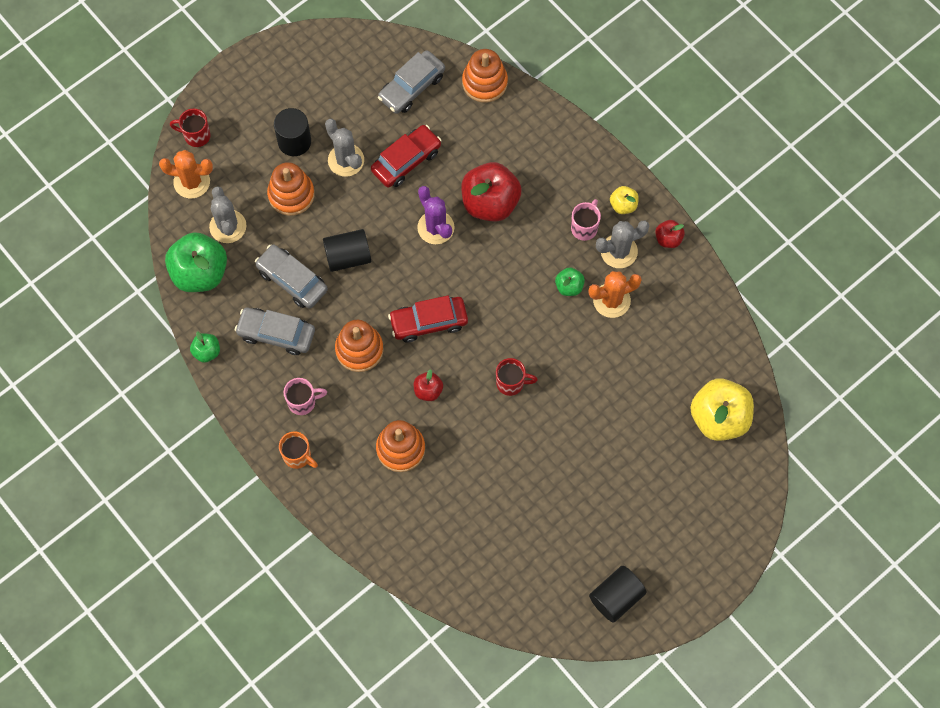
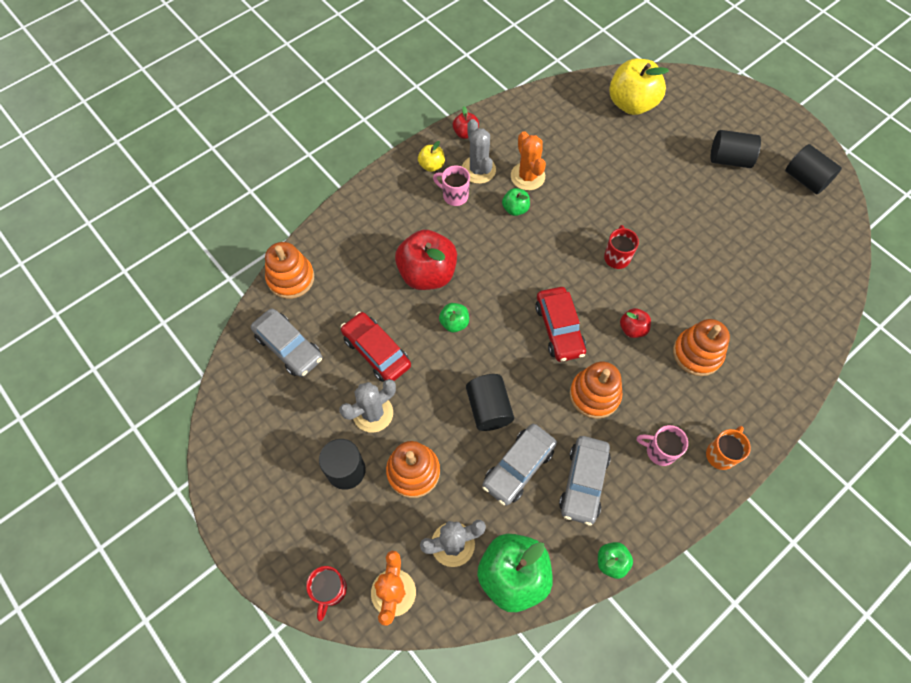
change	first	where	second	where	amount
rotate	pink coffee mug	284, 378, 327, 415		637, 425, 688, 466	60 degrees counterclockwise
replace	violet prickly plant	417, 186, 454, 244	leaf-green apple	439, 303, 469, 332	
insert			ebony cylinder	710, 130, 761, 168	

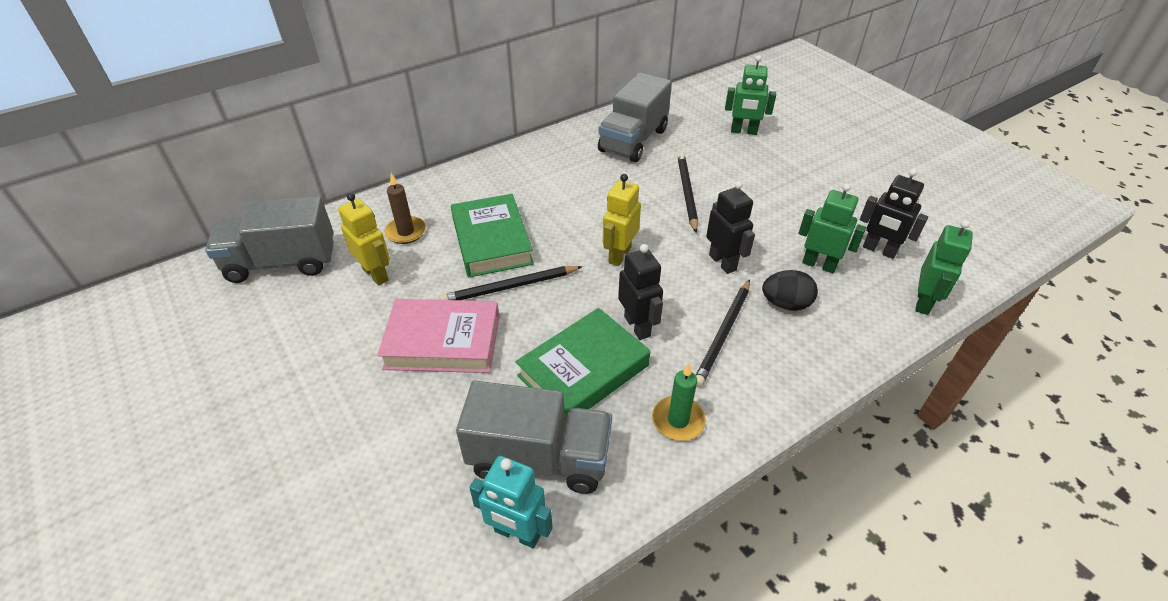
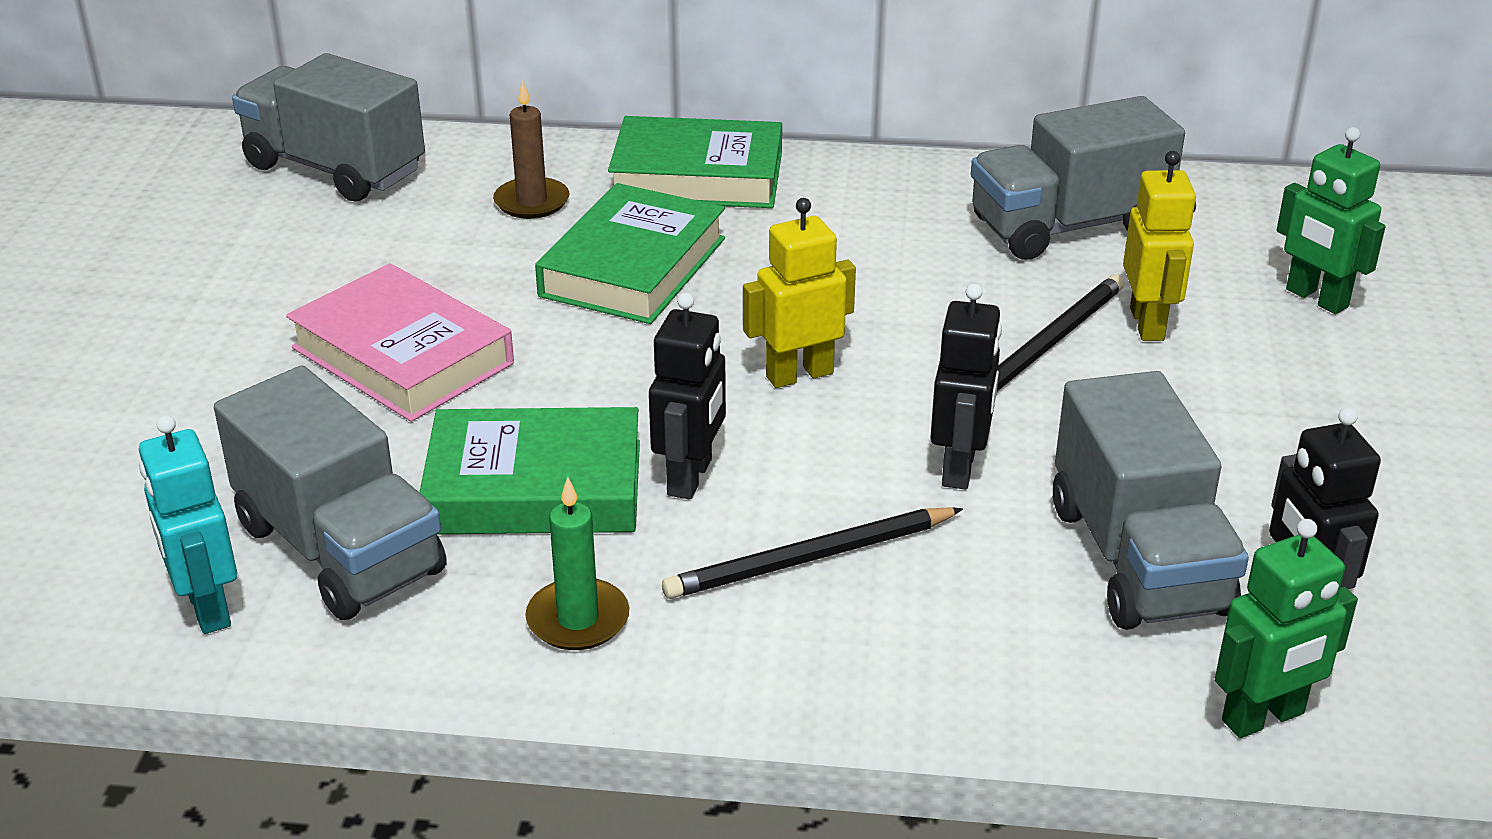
change	first	where	second	where	amount
move	golden toy robot	338, 193, 390, 286		1123, 151, 1196, 341	
delete	ebony wooden pencil	440, 266, 583, 300			
delete	ebony egg	762, 270, 818, 311			
replace	leaf-green toy robot	799, 183, 866, 273	ash-grey truck	1053, 371, 1249, 630	
insert			leaf-green hardcover	608, 116, 782, 208	

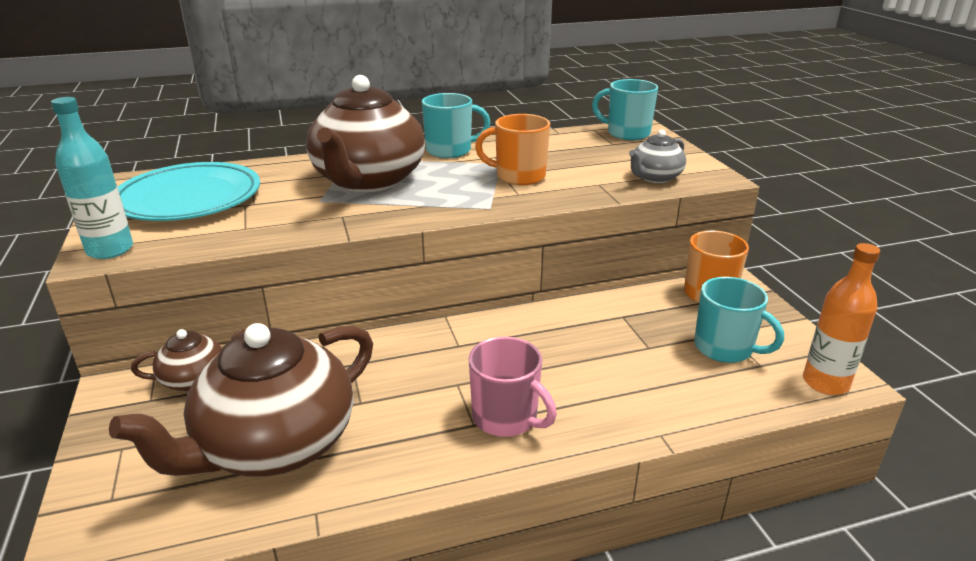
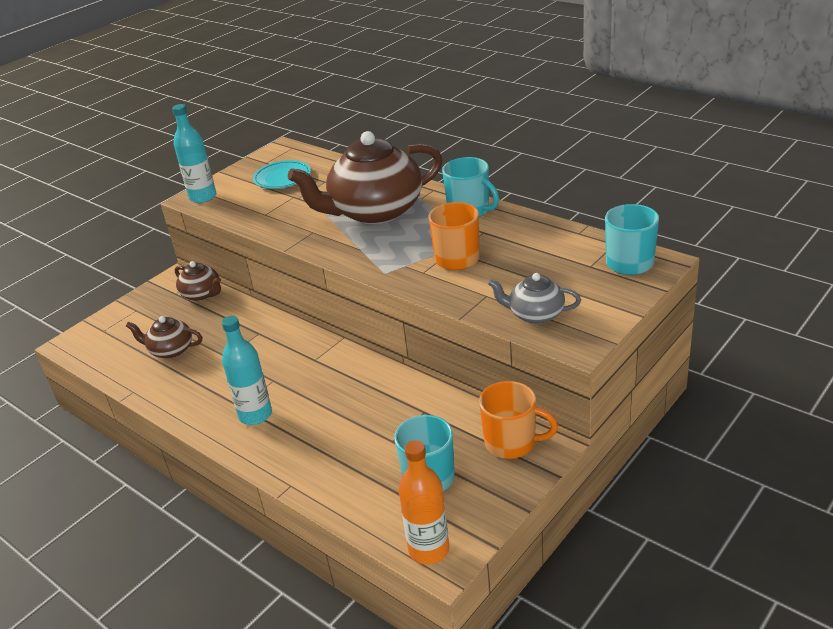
change	first	where	second	where	amount
resize	russet tea pot	109, 323, 373, 477		126, 316, 202, 359	x0.48
resize	aqua flat dish	118, 162, 260, 221		253, 160, 311, 189	x0.58
replace	pink coffee mug	469, 337, 557, 437	aqua bottle	222, 316, 272, 425	

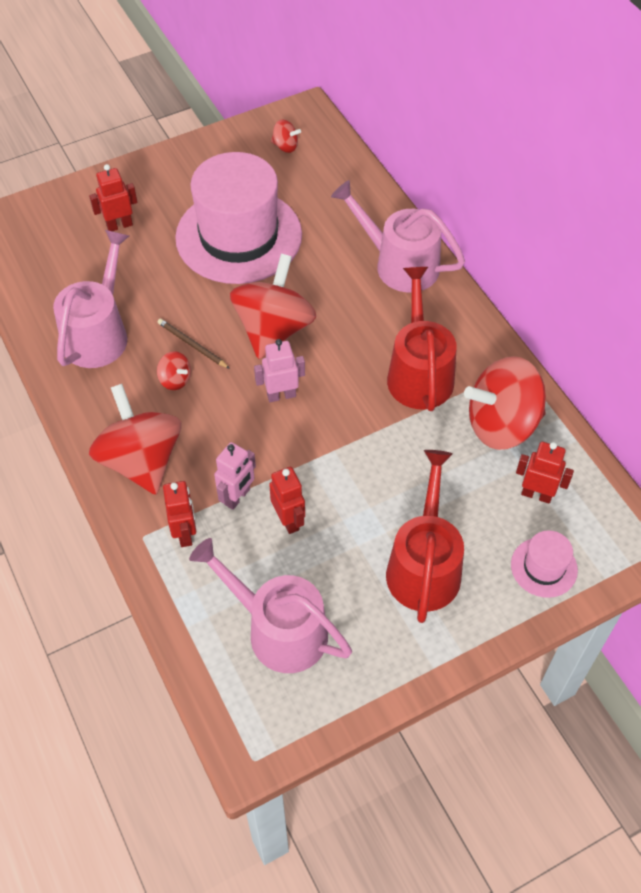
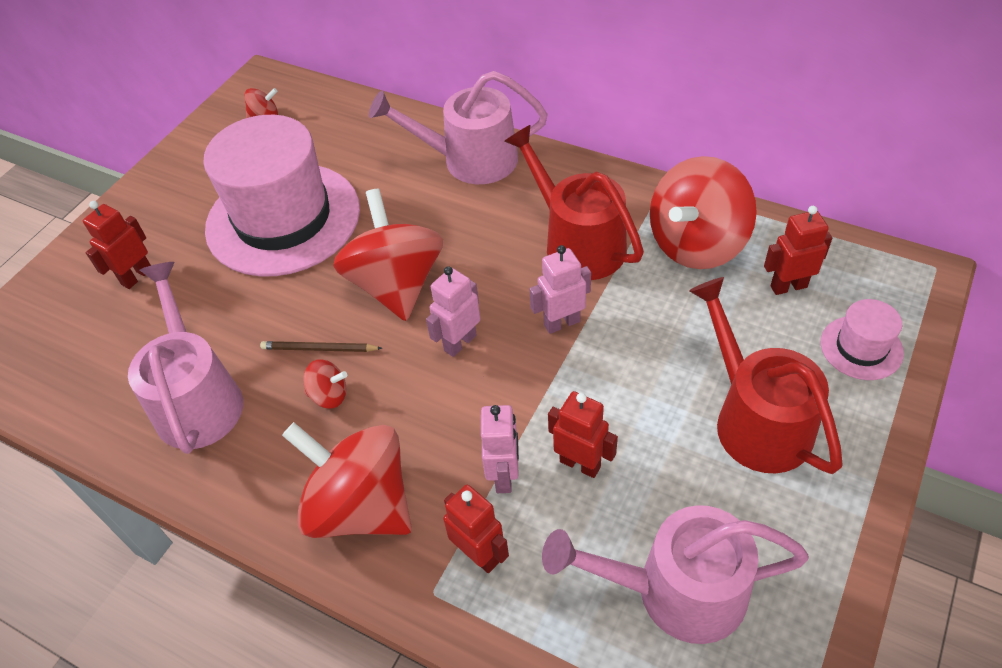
change	first	where	second	where	amount
insert			pink toy robot	529, 245, 591, 334	

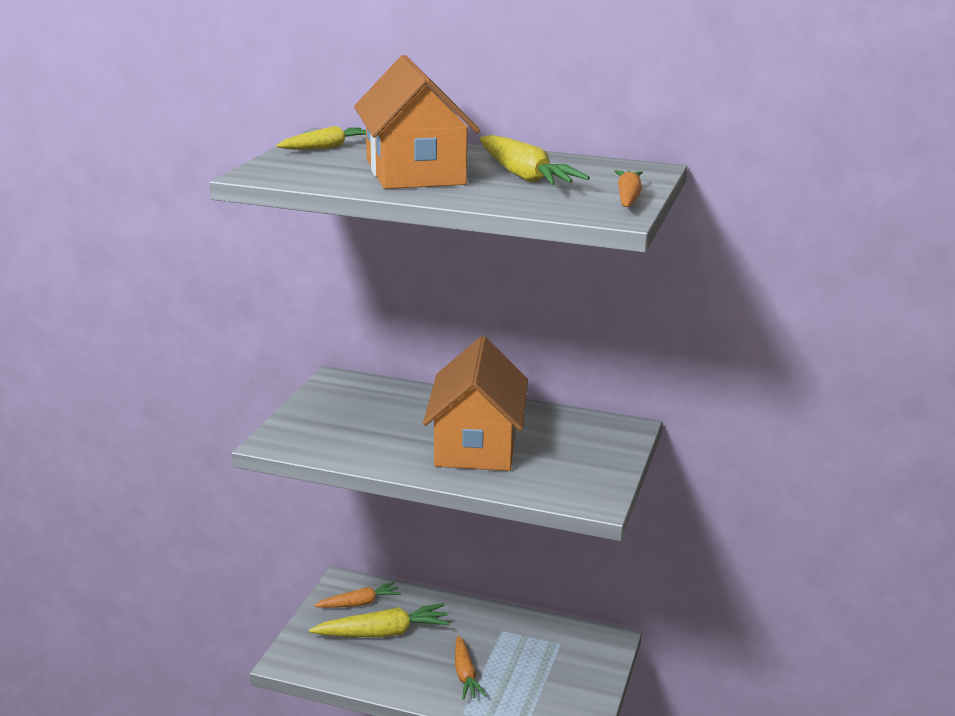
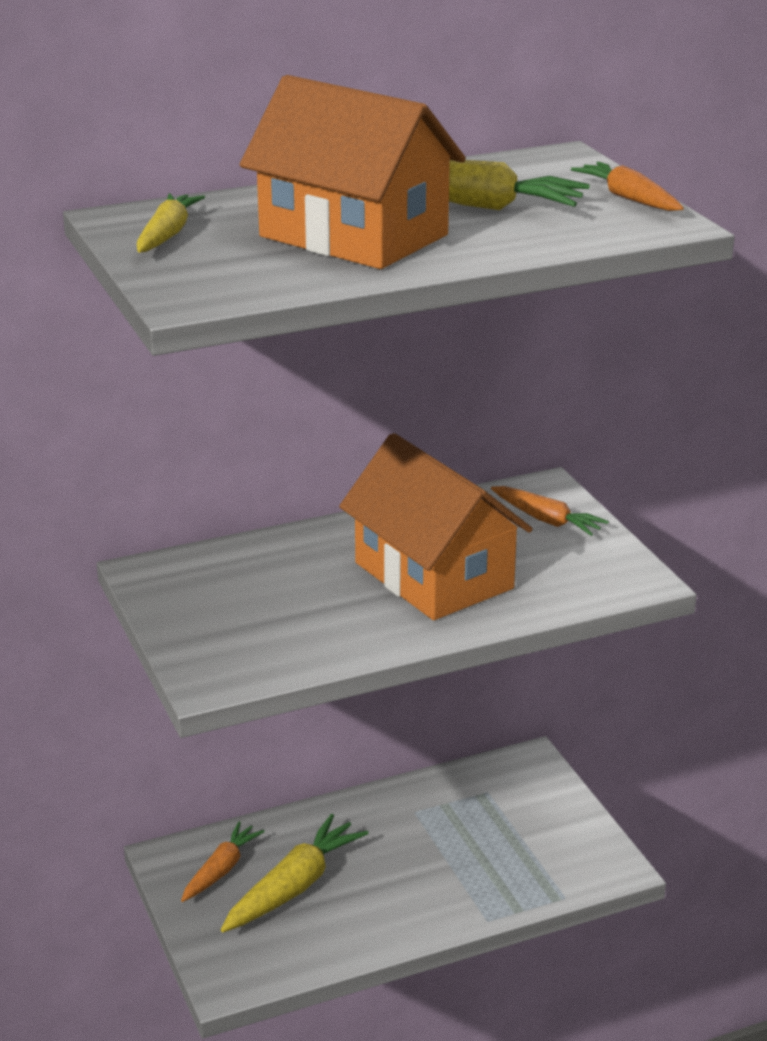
change	first	where	second	where	amount
move	orange root vegetable	455, 636, 486, 700		491, 486, 609, 536	

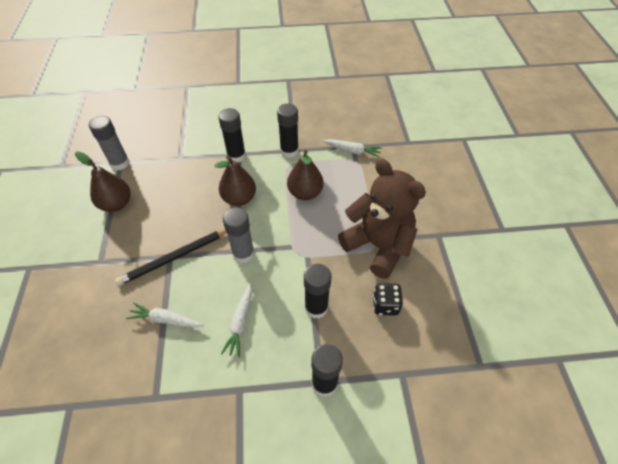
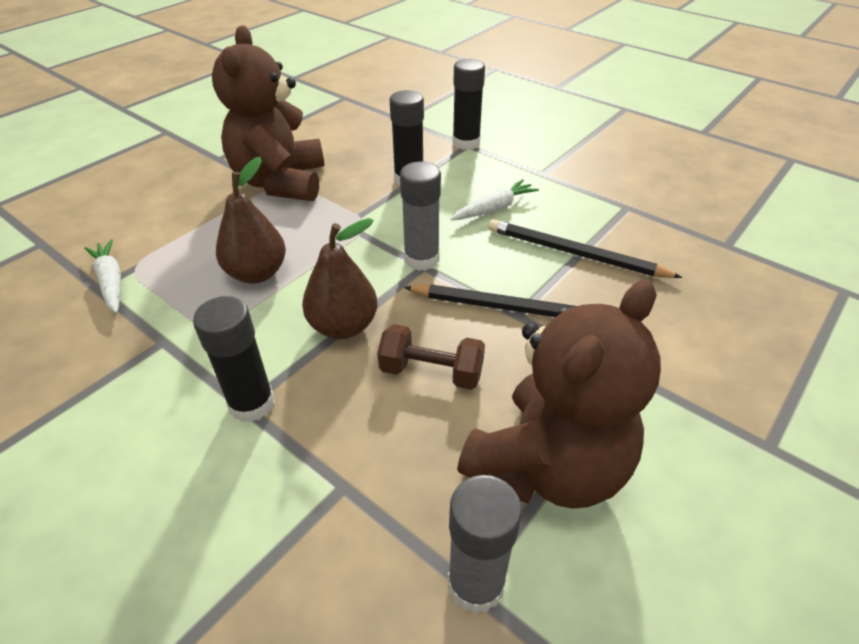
change	first	where	second	where	amount
replace	russet toy pear	75, 151, 130, 212	russet teddy	457, 279, 661, 509	
replace	pure white root vegetable	126, 302, 204, 328	ebony wooden pencil	489, 219, 682, 278	
delete	ebony stick of glue	277, 103, 299, 158			
delete	ebony die	373, 283, 403, 316			
insert			russet free weight	377, 324, 485, 390	

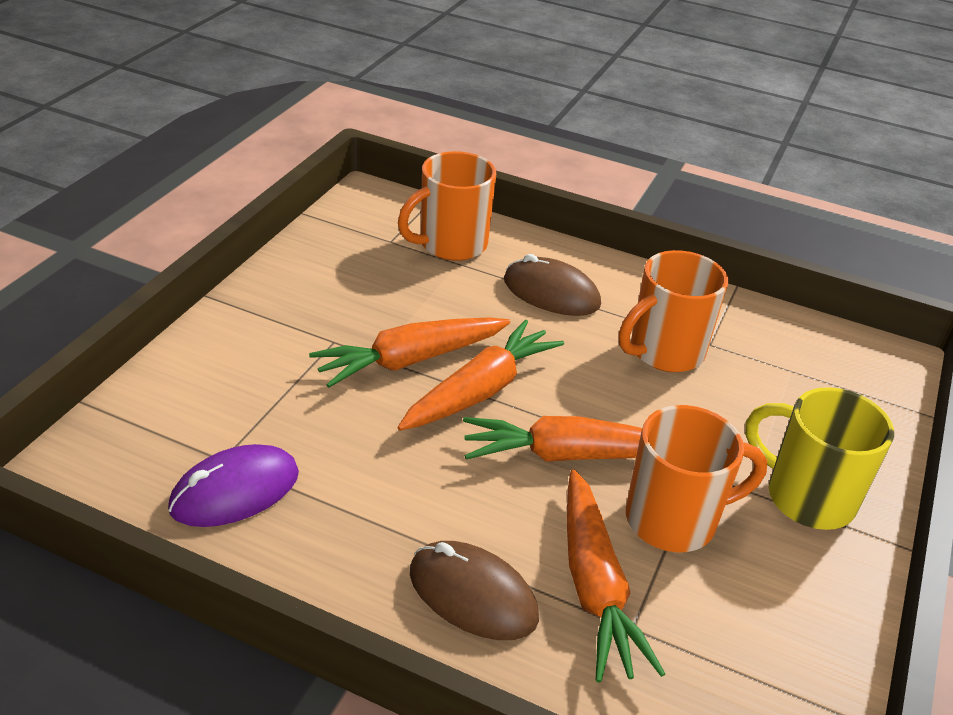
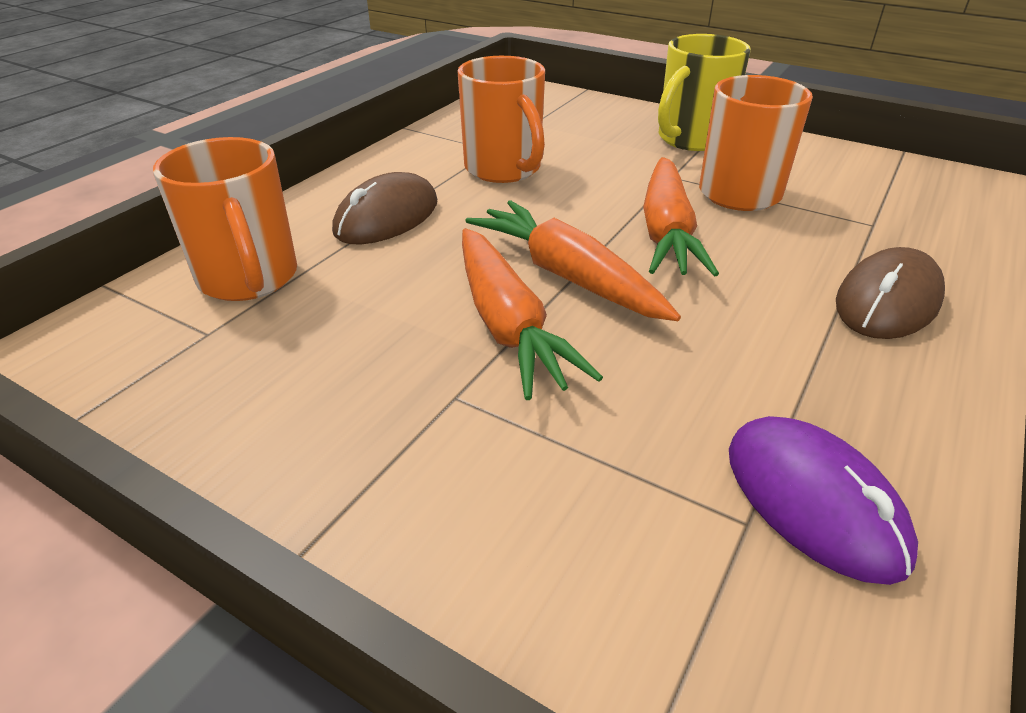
change	first	where	second	where	amount
delete	orange root vegetable	567, 469, 665, 683			

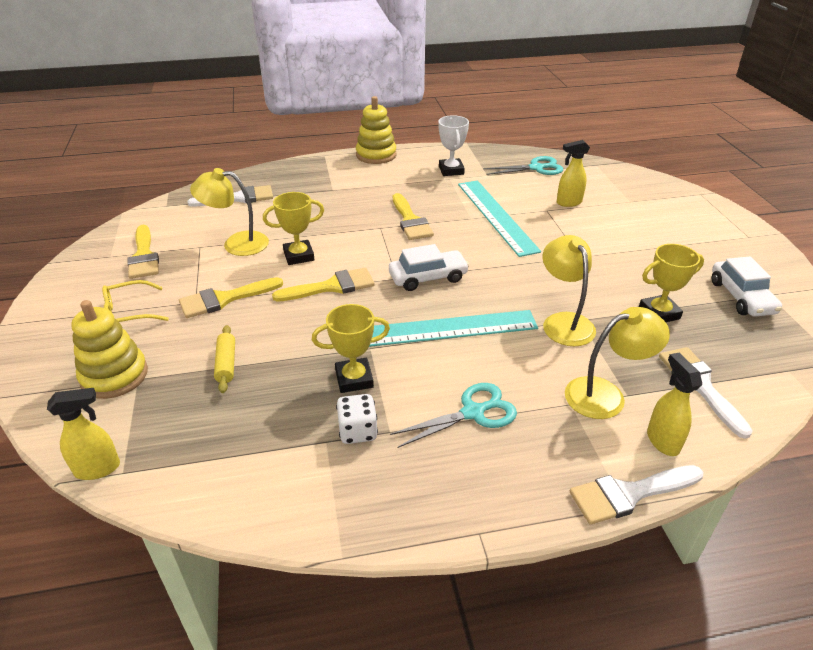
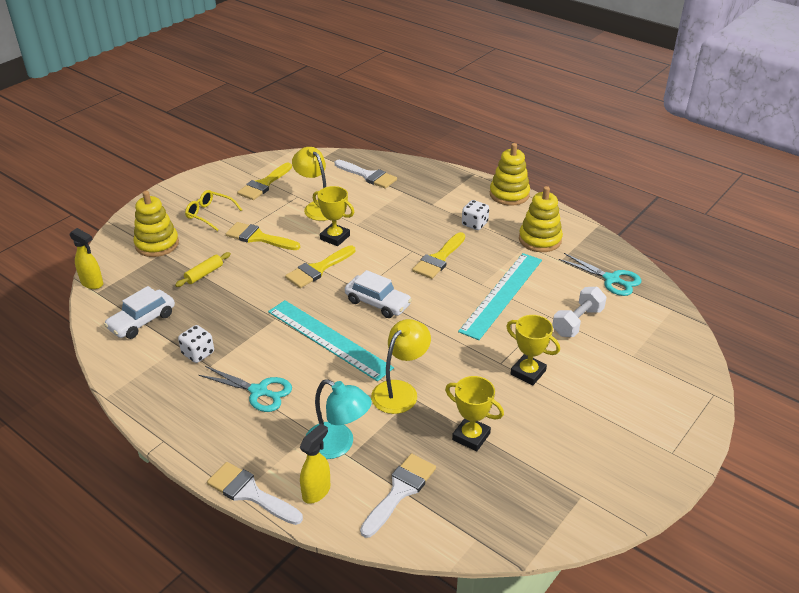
change	first	where	second	where	amount
rotate	golden paintbrush	272, 268, 374, 302		285, 245, 355, 288	105 degrees clockwise
move	golden trophy	312, 304, 390, 393		506, 315, 560, 385	
replace	pure white trophy	438, 115, 469, 176	golden ring stacker	519, 186, 563, 252	
replace	golden spray bottle	557, 140, 590, 207	pure white free weight	552, 287, 607, 337	
recolor	golden lamp	565, 307, 670, 419	aqua lamp	306, 379, 372, 459	
move	pure white car	712, 257, 782, 317		104, 286, 175, 339	
insert			pure white die	462, 200, 489, 230	

